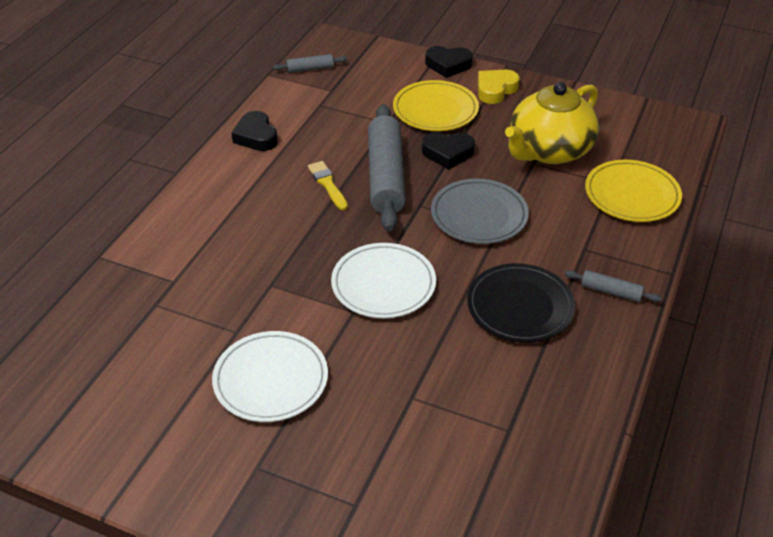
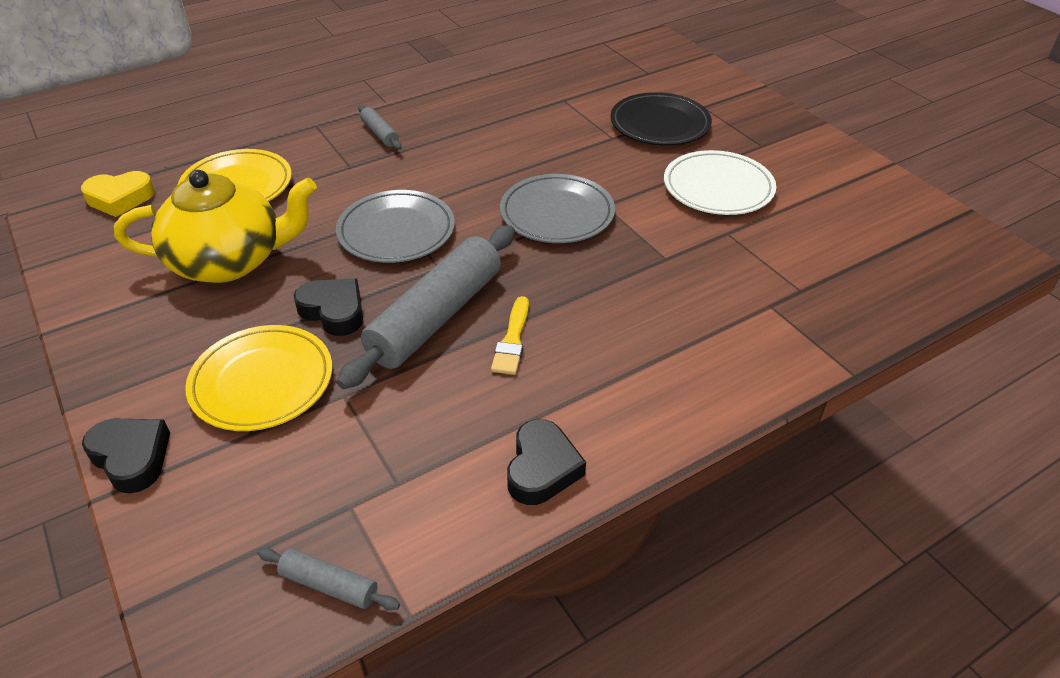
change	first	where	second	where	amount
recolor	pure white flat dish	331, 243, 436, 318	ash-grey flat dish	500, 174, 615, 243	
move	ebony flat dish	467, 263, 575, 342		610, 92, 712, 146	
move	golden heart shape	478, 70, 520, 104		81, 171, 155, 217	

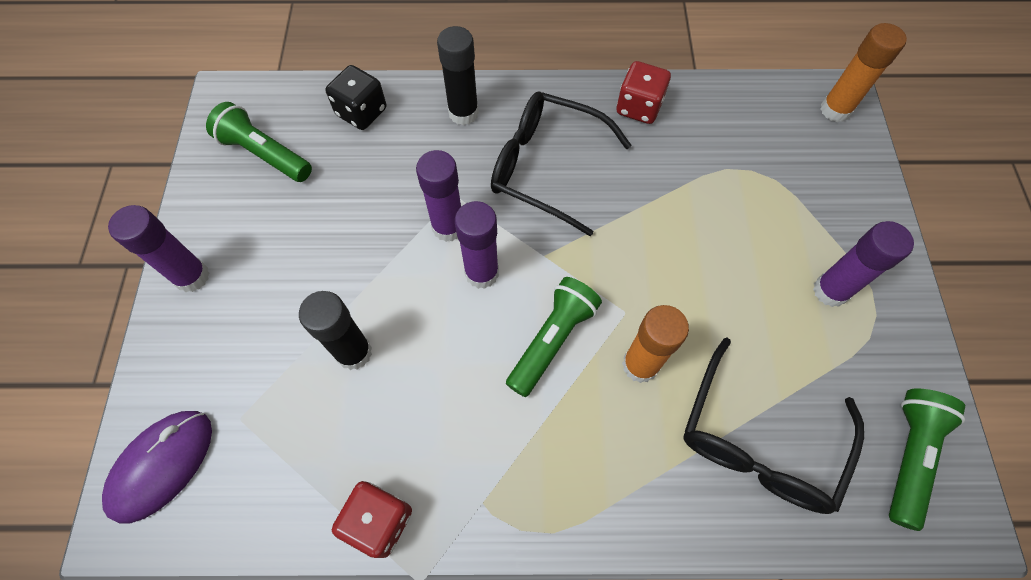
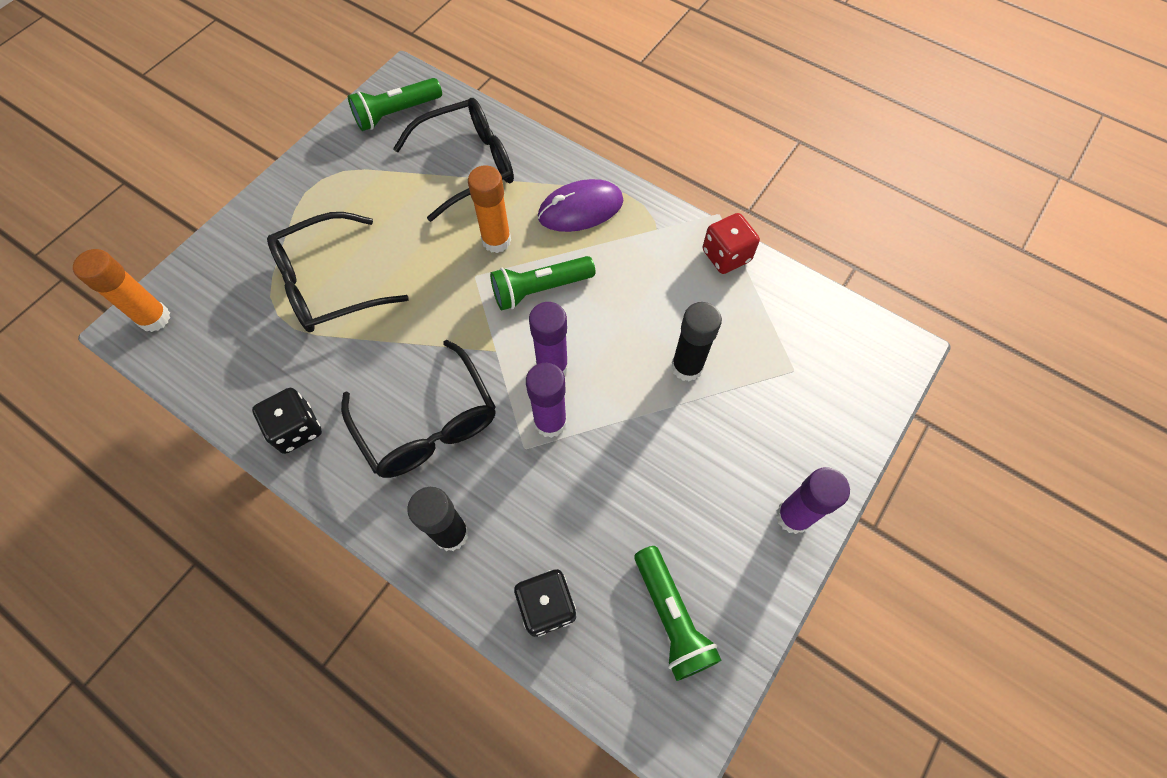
change	first	where	second	where	amount
move	violet PC mouse	102, 411, 212, 524		538, 179, 624, 232	
recolor	crimson die	616, 61, 671, 124	ebony die	252, 388, 322, 454	
delete	violet stick of glue	813, 221, 914, 307			
insert			ebony glasses	267, 212, 409, 332	

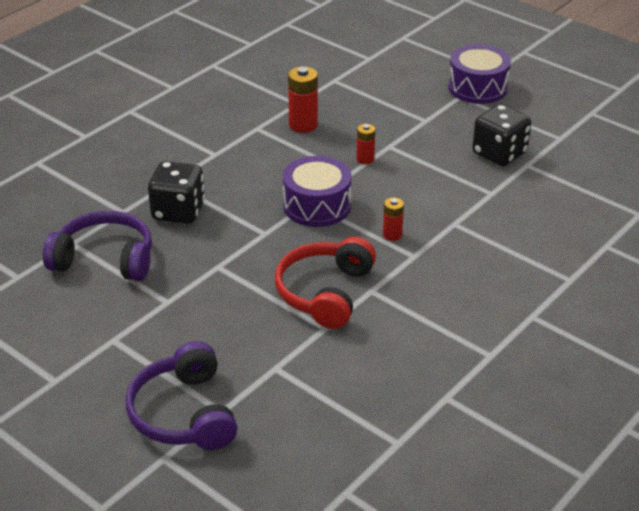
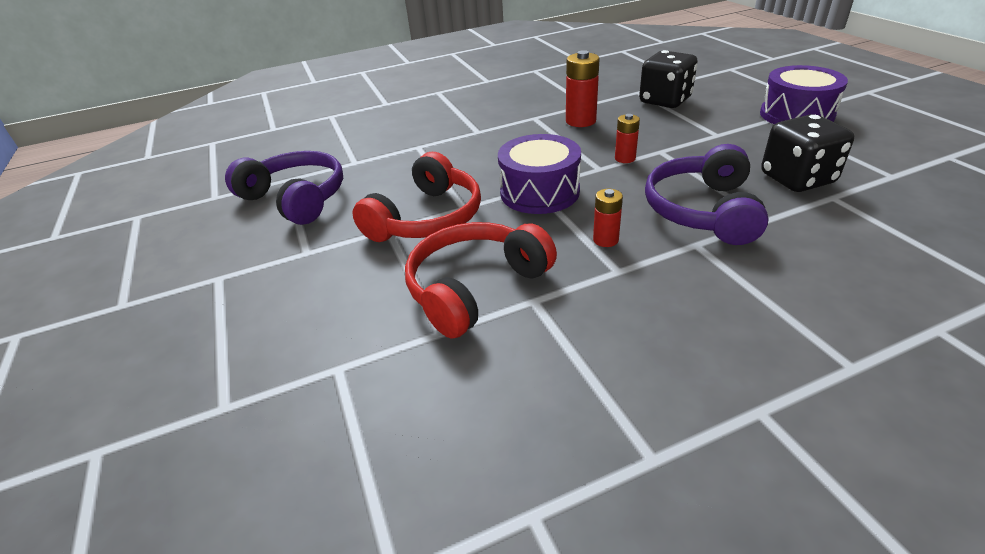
change	first	where	second	where	amount
move	violet headphones	126, 341, 237, 450		645, 144, 769, 245	
move	ebony die	148, 161, 205, 224		639, 50, 698, 108	
insert			crimson headphones	352, 152, 481, 242	

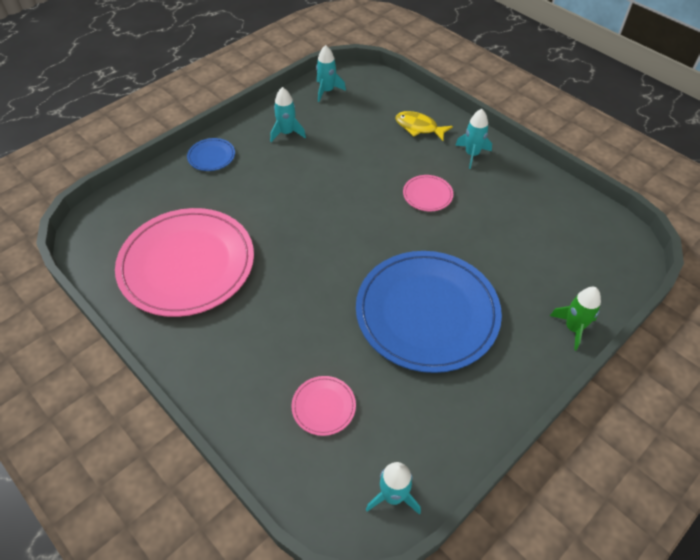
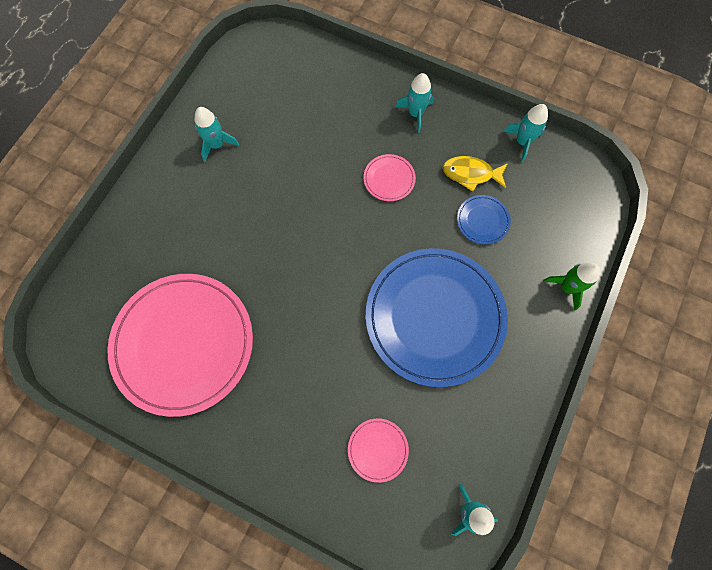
change	first	where	second	where	amount
move	cobalt flat dish	187, 138, 235, 171		457, 195, 511, 245	
move	aqua spaceship	316, 45, 346, 102		503, 104, 548, 162	
move	golden fish figure	395, 111, 453, 141		443, 156, 508, 192	

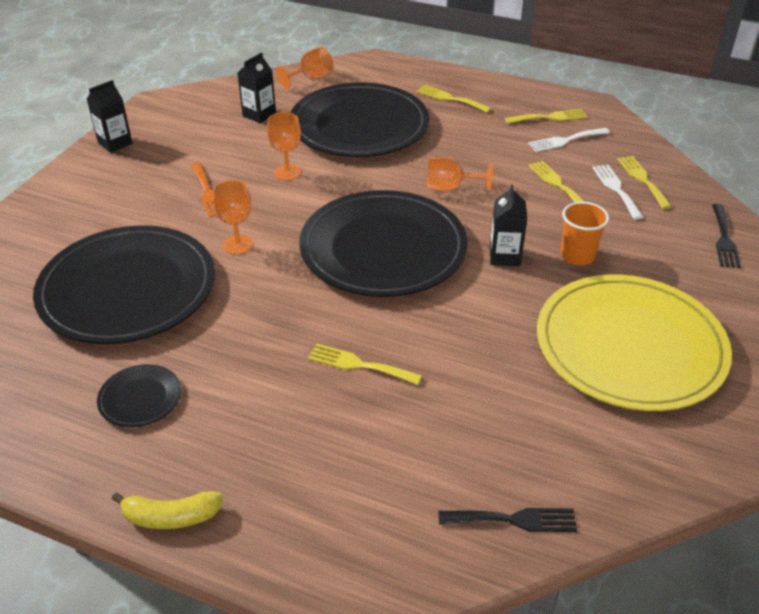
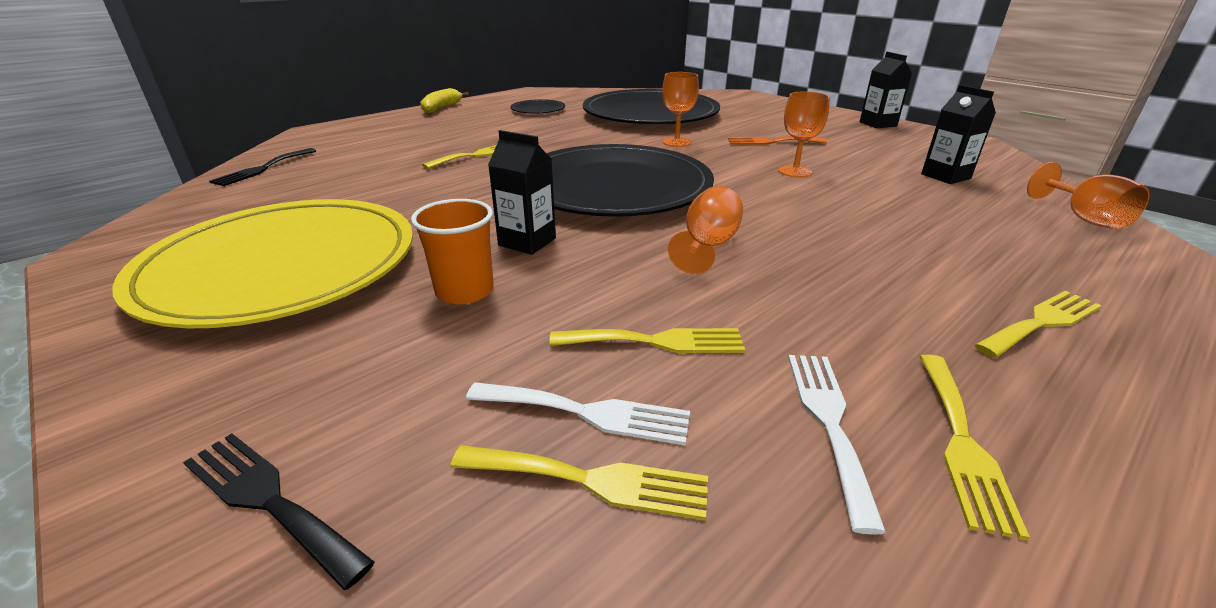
change	first	where	second	where	amount
delete	ebony flat dish	291, 83, 429, 157			

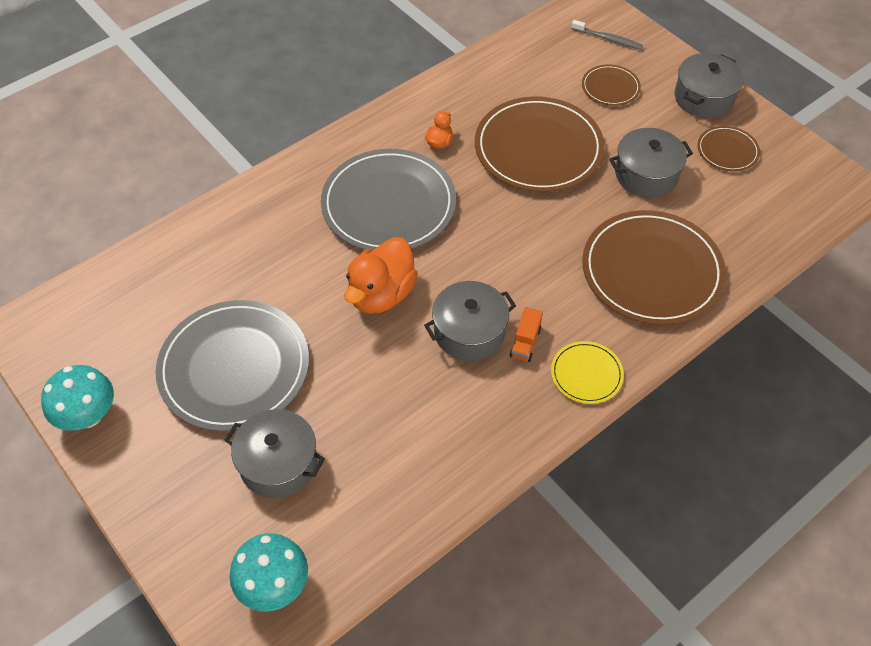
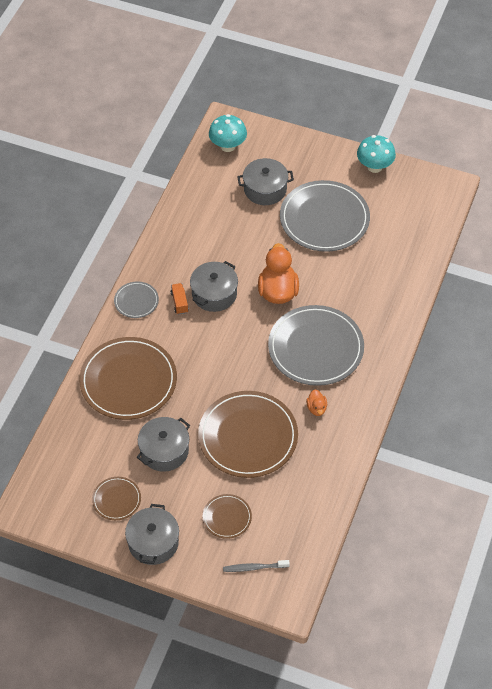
change	first	where	second	where	amount
recolor	golden flat dish	551, 341, 624, 404	ash-grey flat dish	114, 282, 159, 318	

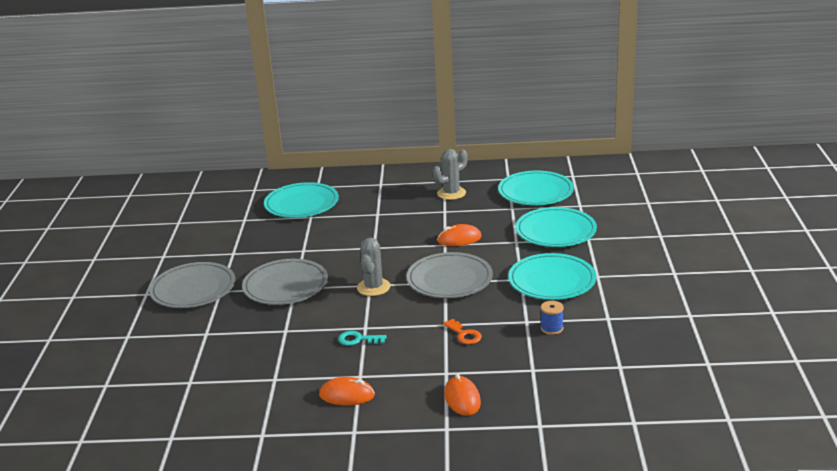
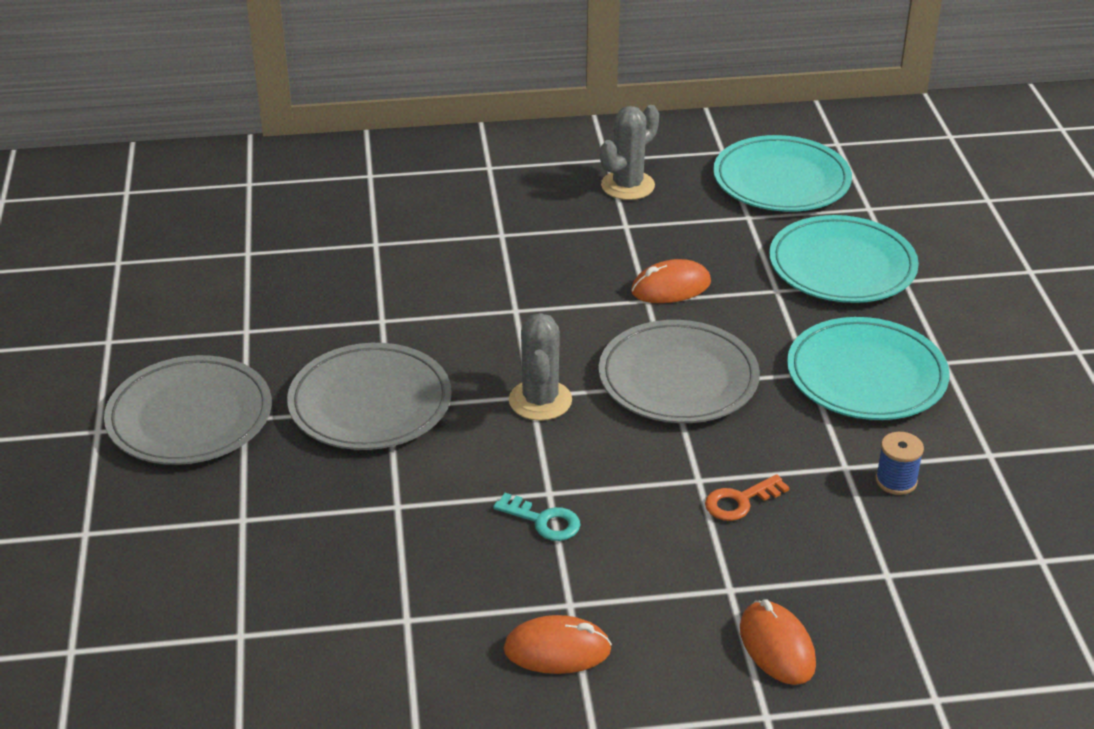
change	first	where	second	where	amount
delete	aqua flat dish	264, 182, 339, 218			
rotate	aqua latchkey	338, 331, 387, 346		493, 493, 580, 541	150 degrees counterclockwise
rotate	orange latchkey	443, 319, 482, 344		705, 474, 790, 521	105 degrees clockwise

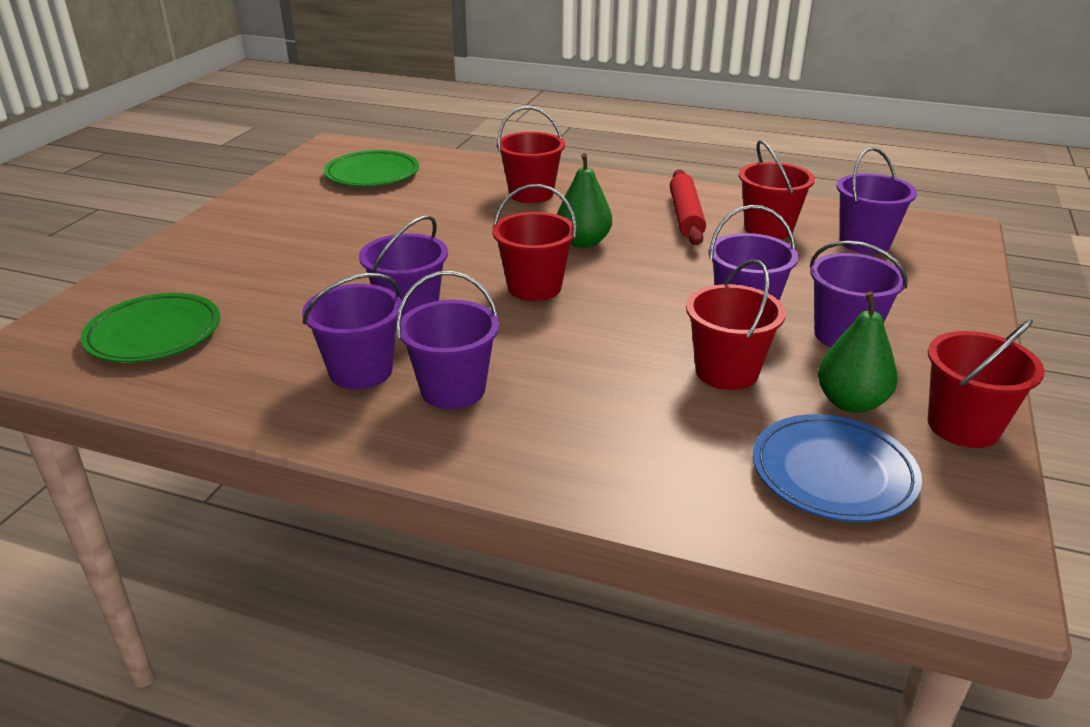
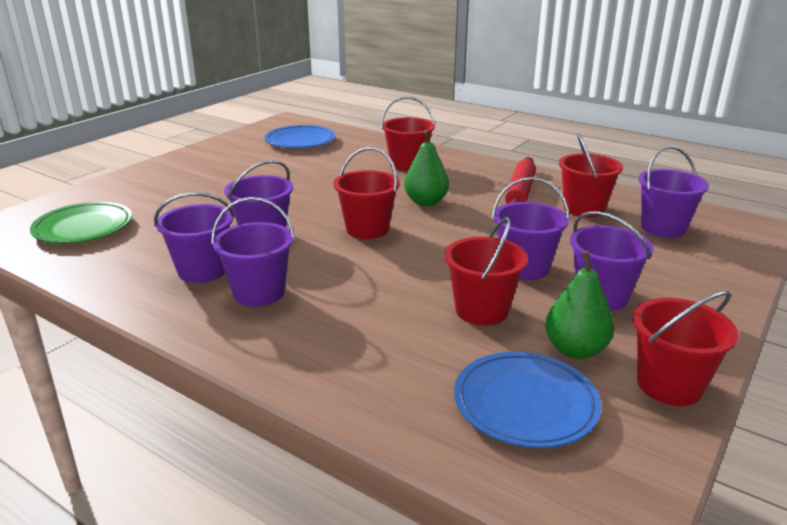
change	first	where	second	where	amount
recolor	leaf-green flat dish	324, 150, 419, 187	cobalt flat dish	265, 125, 336, 148	

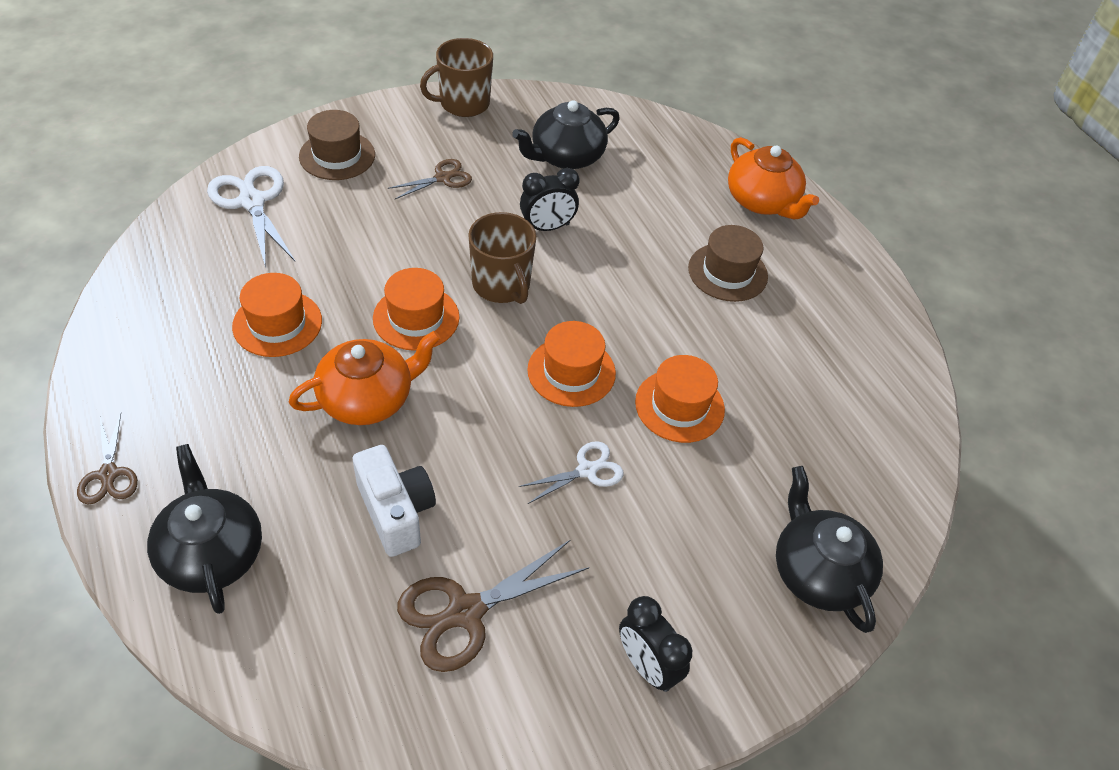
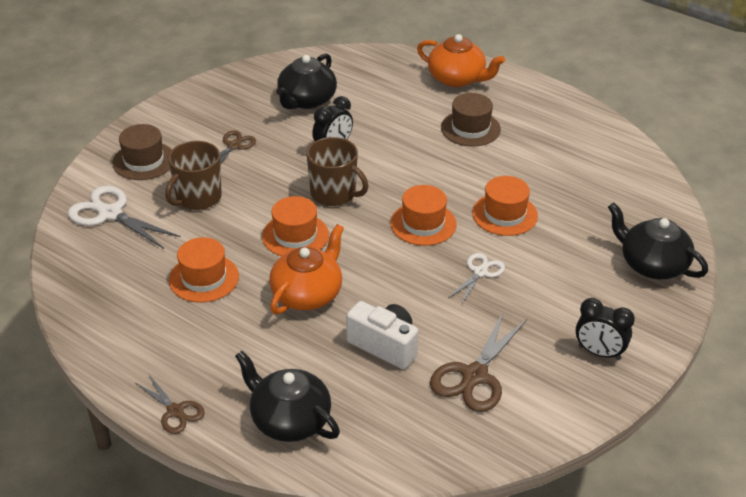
change	first	where	second	where	amount
move	russet coffee mug	420, 38, 493, 117		165, 141, 222, 210	

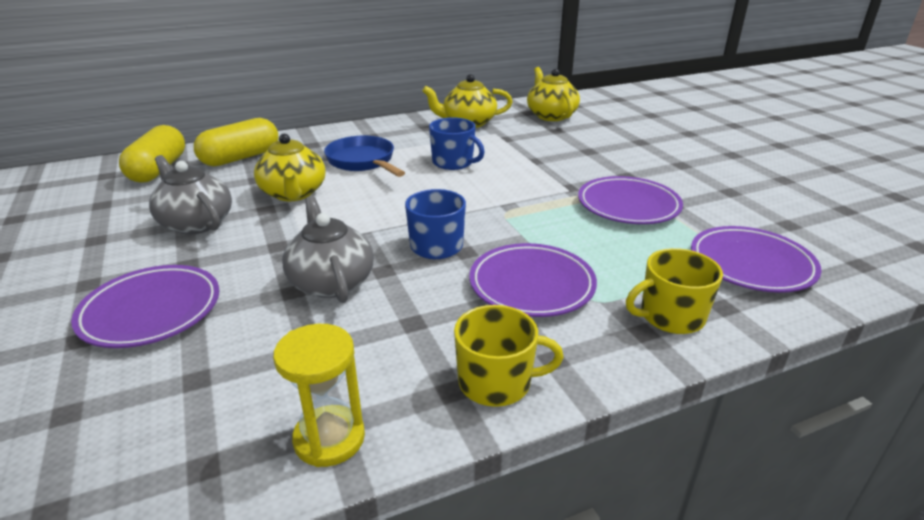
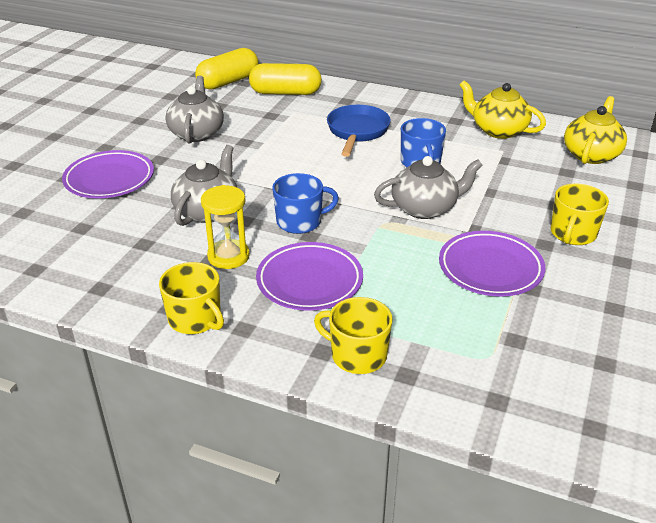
change	first	where	second	where	amount
delete	golden tea pot	254, 134, 325, 201			
move	golden sandglass	273, 324, 365, 467		201, 185, 250, 269	
delete	violet flat dish	691, 226, 822, 293			
insert			ash-grey tea pot	374, 156, 483, 219	
insert			golden coffee mug	551, 184, 609, 245	

